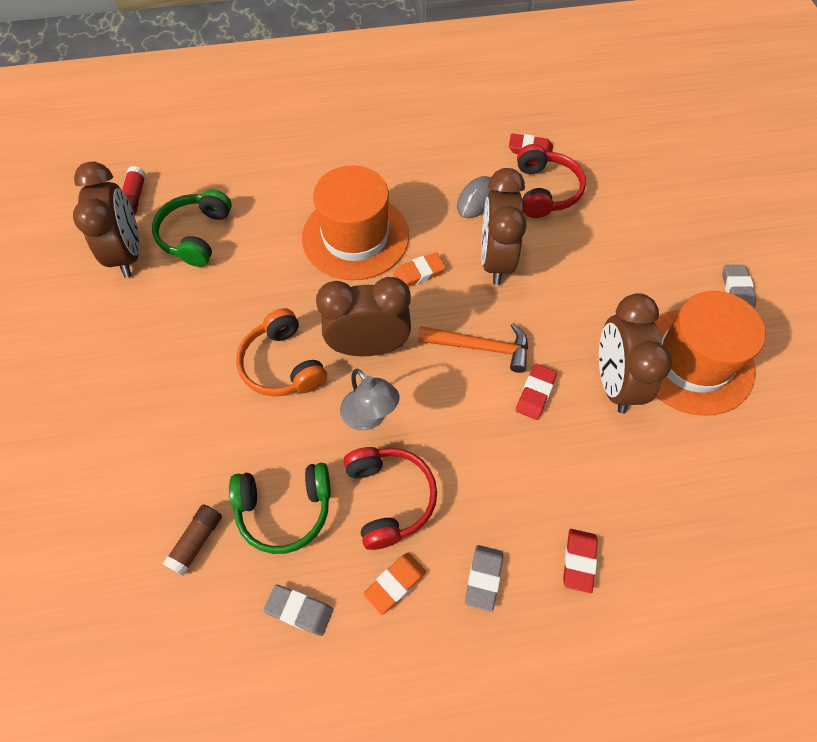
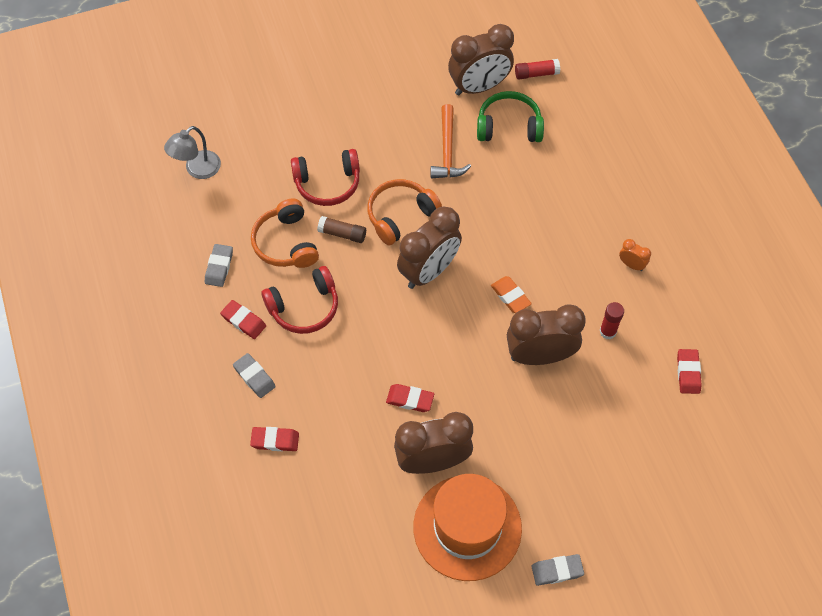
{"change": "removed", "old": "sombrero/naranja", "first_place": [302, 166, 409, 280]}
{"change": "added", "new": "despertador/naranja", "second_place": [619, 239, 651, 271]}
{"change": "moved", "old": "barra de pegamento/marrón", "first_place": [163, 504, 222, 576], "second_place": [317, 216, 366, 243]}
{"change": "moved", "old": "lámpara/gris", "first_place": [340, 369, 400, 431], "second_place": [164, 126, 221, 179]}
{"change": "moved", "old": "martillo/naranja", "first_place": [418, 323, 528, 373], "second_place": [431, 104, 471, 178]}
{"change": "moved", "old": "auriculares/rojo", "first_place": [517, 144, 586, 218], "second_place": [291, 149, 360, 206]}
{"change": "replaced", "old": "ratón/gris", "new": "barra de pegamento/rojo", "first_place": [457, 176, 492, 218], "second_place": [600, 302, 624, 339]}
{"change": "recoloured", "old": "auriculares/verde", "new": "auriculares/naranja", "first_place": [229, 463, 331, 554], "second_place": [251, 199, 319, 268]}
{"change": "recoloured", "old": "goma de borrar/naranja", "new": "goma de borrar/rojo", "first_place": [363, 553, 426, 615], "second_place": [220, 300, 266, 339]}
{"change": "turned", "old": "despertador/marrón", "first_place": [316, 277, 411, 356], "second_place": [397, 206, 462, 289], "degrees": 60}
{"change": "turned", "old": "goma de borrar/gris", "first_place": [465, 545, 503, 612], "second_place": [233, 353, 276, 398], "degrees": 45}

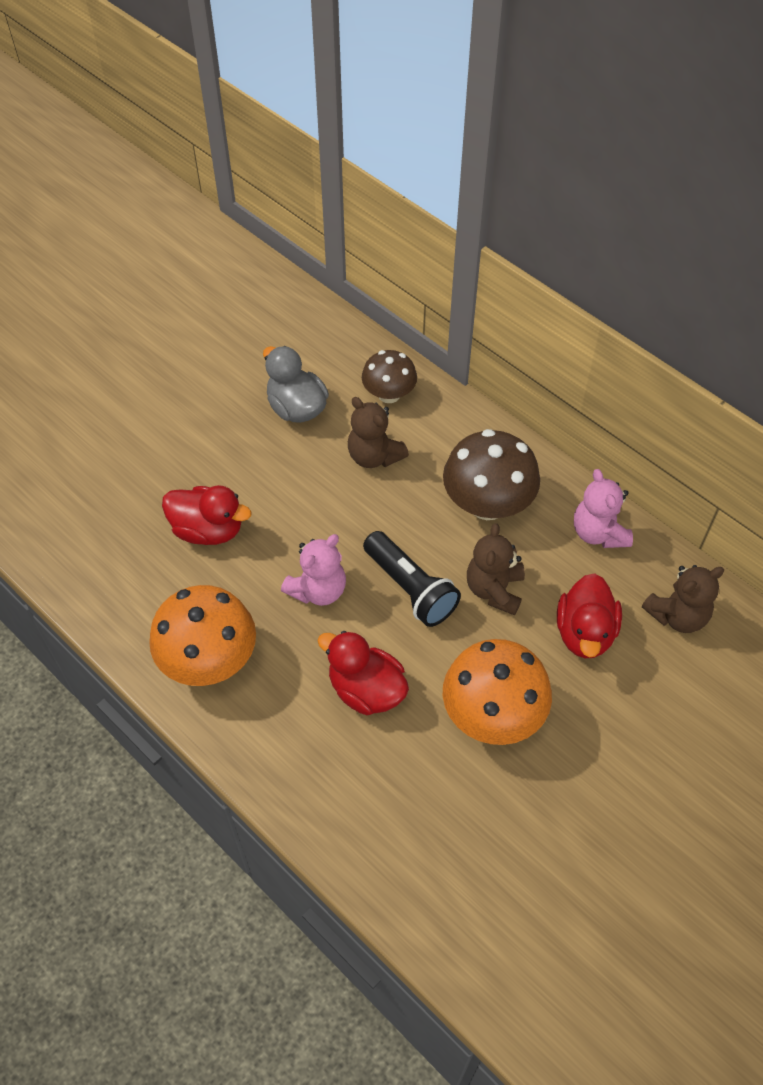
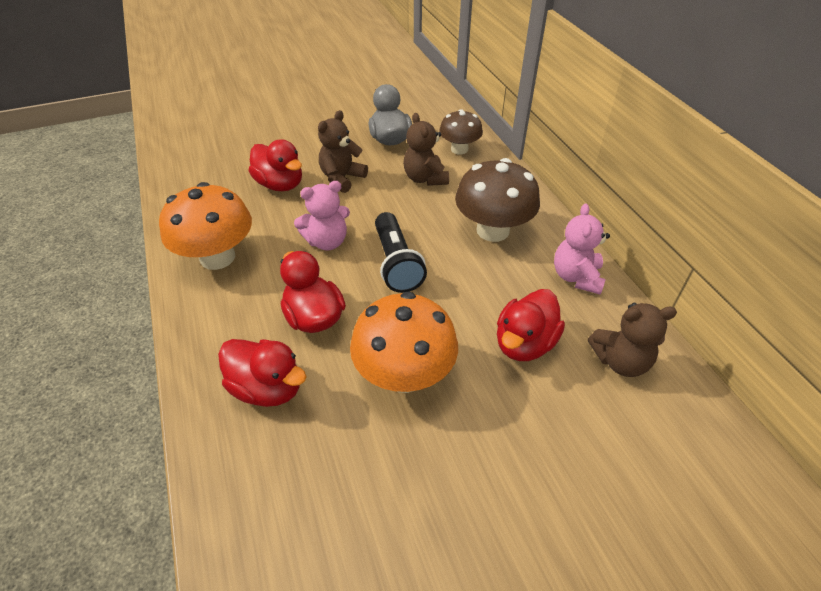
{"change": "added", "new": "pato/rojo", "second_place": [218, 339, 307, 407]}
{"change": "moved", "old": "osito/marrón", "first_place": [467, 523, 525, 615], "second_place": [318, 110, 368, 193]}

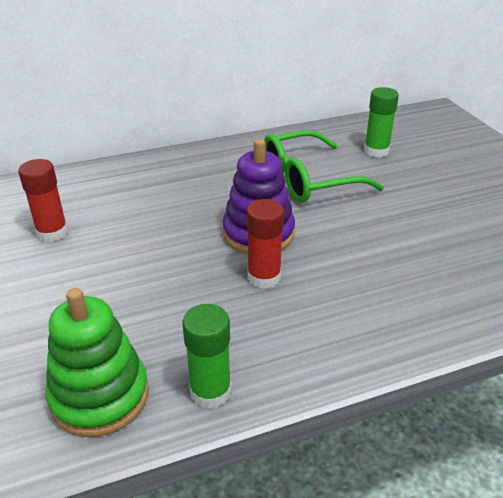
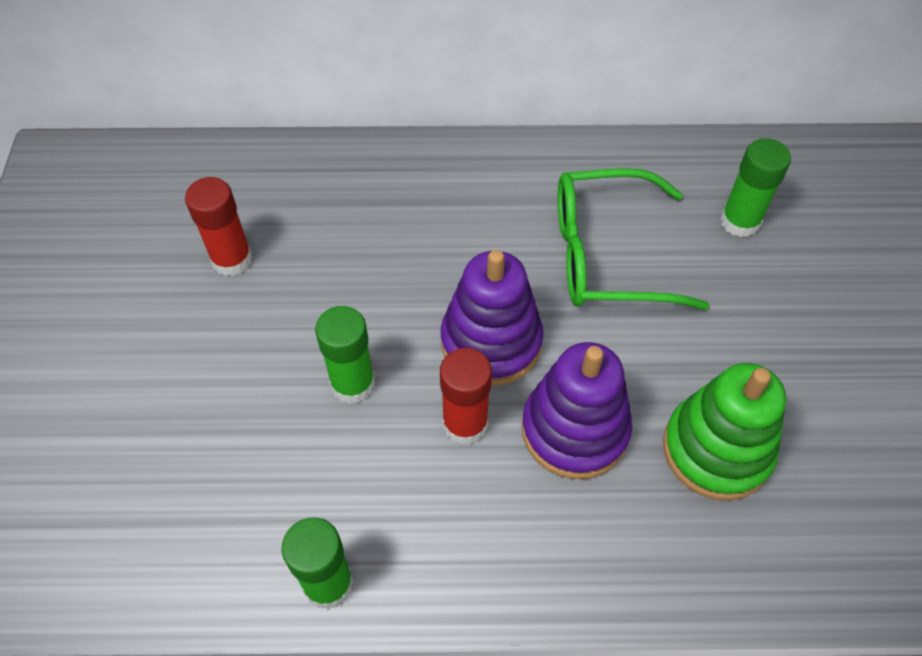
{"change": "added", "new": "barra de pegamento/verde", "second_place": [315, 306, 375, 404]}
{"change": "added", "new": "juguete apilable/morado", "second_place": [522, 342, 632, 479]}
{"change": "moved", "old": "juguete apilable/verde", "first_place": [46, 288, 149, 437], "second_place": [663, 363, 786, 500]}

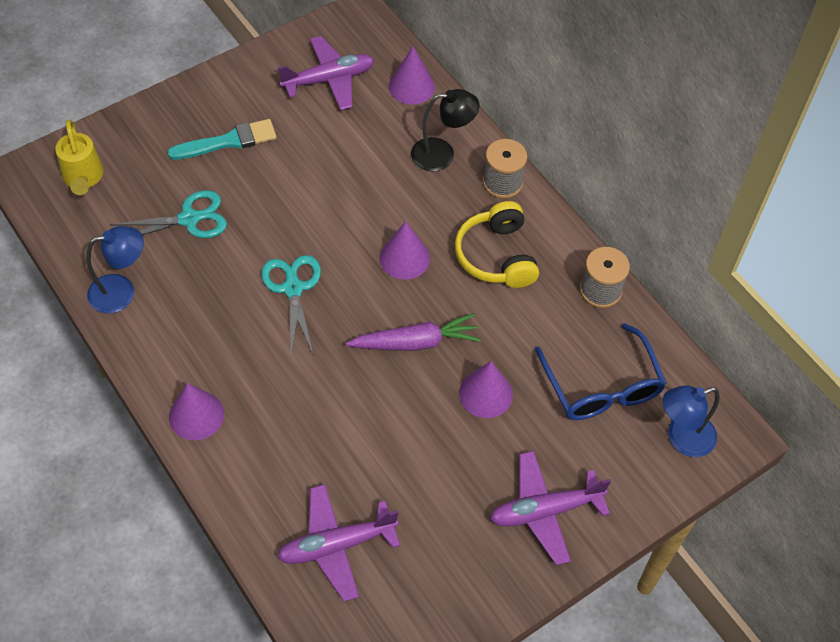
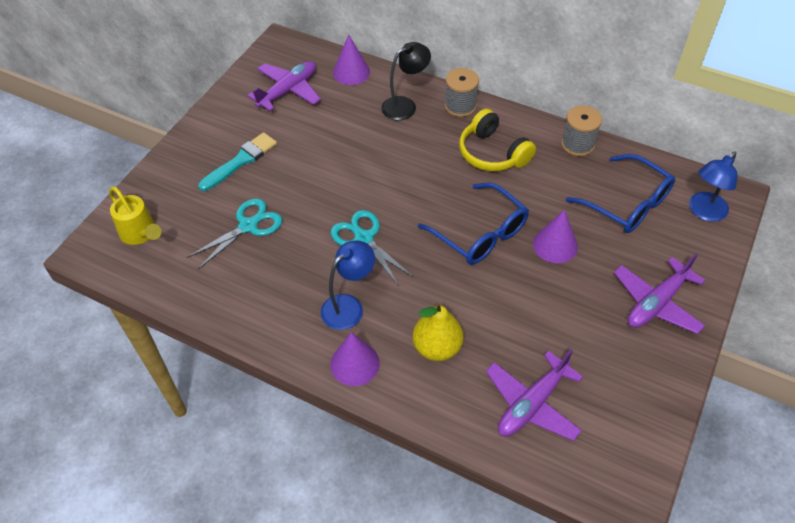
{"change": "removed", "old": "cono/morado", "first_place": [379, 222, 430, 280]}
{"change": "added", "new": "pera/amarillo", "second_place": [413, 302, 463, 361]}
{"change": "moved", "old": "lámpara/azul", "first_place": [86, 226, 144, 314], "second_place": [321, 240, 375, 330]}
{"change": "replaced", "old": "zanahoria/morado", "new": "gafas/azul", "first_place": [346, 313, 481, 351], "second_place": [418, 183, 529, 265]}

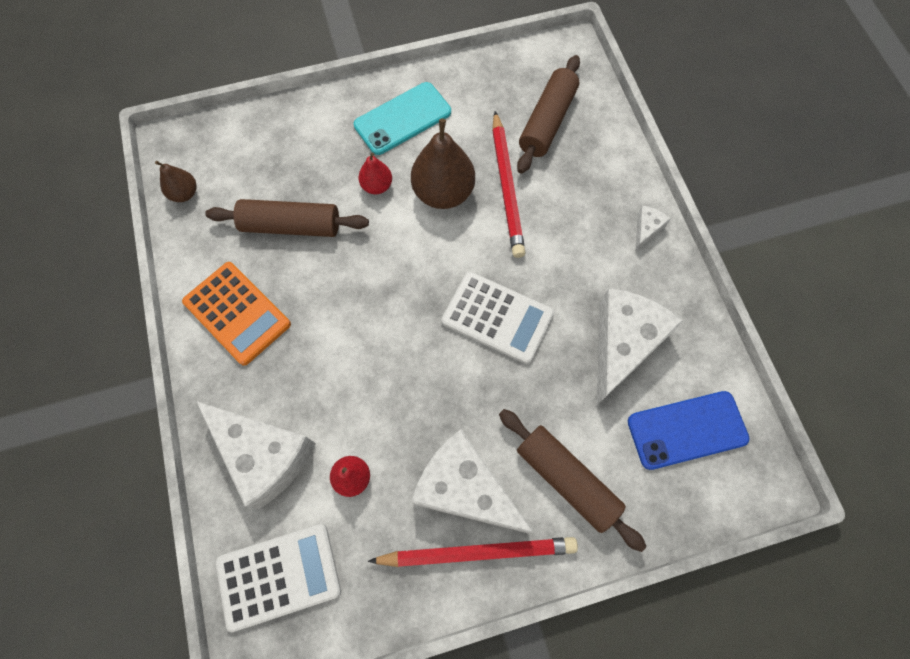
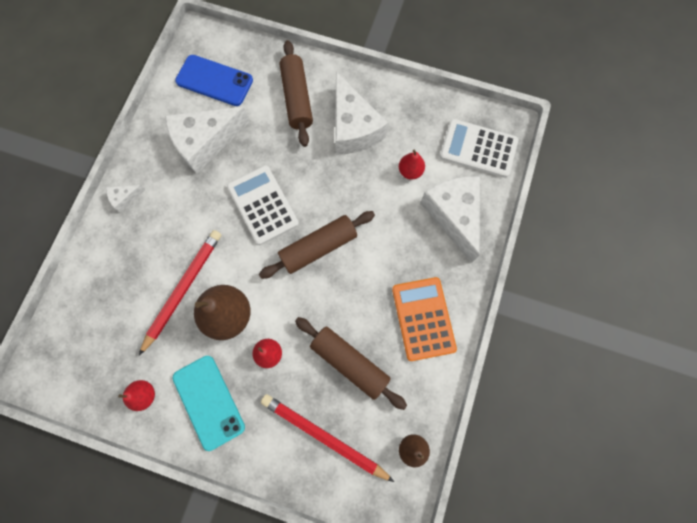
{"change": "added", "new": "pera/rojo", "second_place": [118, 380, 155, 411]}
{"change": "moved", "old": "lápiz/rojo", "first_place": [368, 537, 578, 567], "second_place": [261, 394, 394, 482]}
{"change": "moved", "old": "rodillo/marrón", "first_place": [517, 55, 580, 174], "second_place": [259, 211, 375, 279]}
{"change": "turned", "old": "móvil/turquesa", "first_place": [354, 82, 451, 155], "second_place": [173, 356, 245, 451], "degrees": 60}

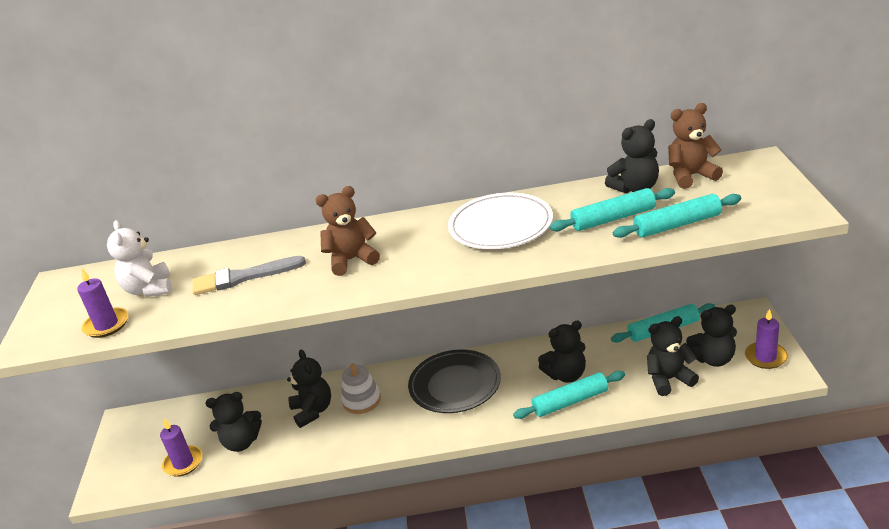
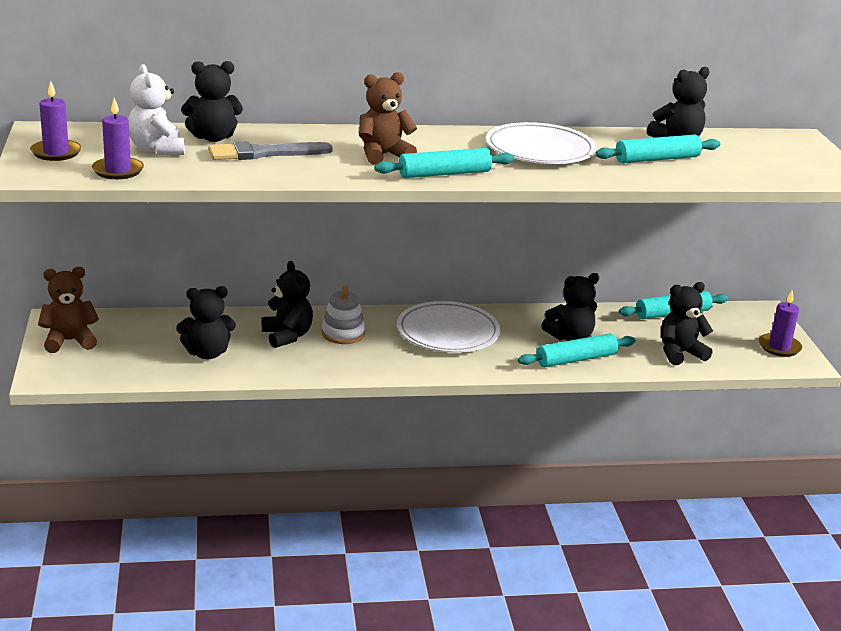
{"change": "moved", "old": "vela/morado", "first_place": [160, 418, 203, 476], "second_place": [30, 81, 82, 161]}
{"change": "moved", "old": "rodillo/turquesa", "first_place": [613, 194, 741, 238], "second_place": [374, 148, 515, 178]}
{"change": "moved", "old": "osito/marrón", "first_place": [668, 103, 723, 189], "second_place": [38, 267, 99, 353]}
{"change": "moved", "old": "osito/negro", "first_place": [686, 305, 737, 367], "second_place": [181, 61, 243, 142]}
{"change": "recoloured", "old": "plato/negro", "new": "plato/blanco", "first_place": [408, 350, 501, 413], "second_place": [397, 301, 501, 353]}

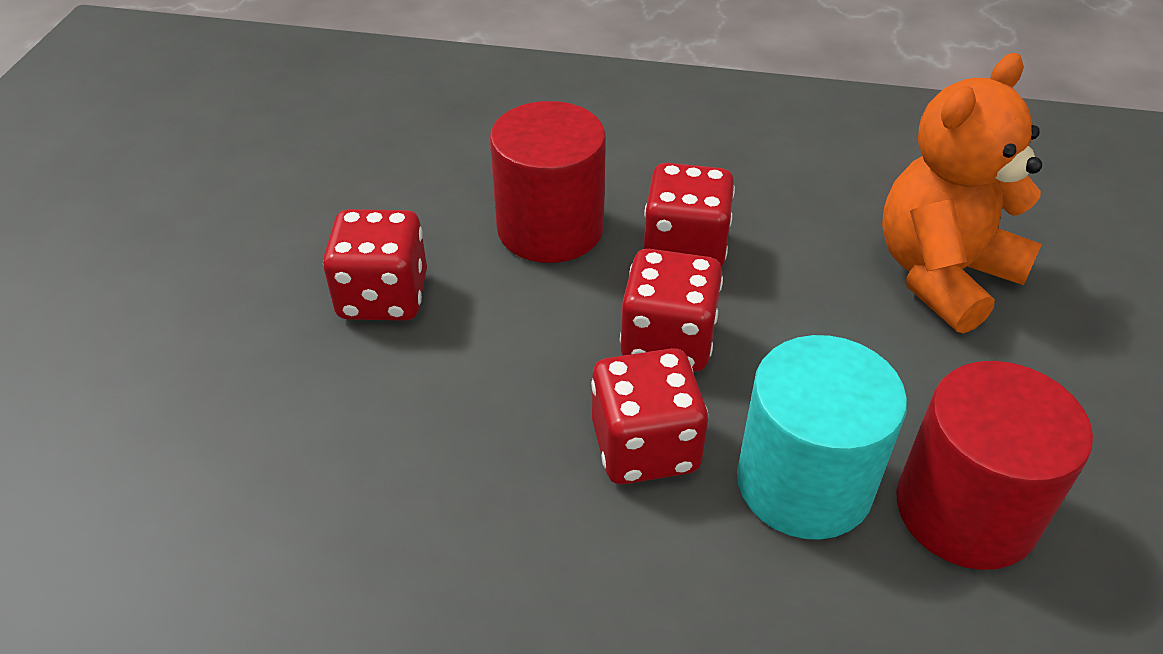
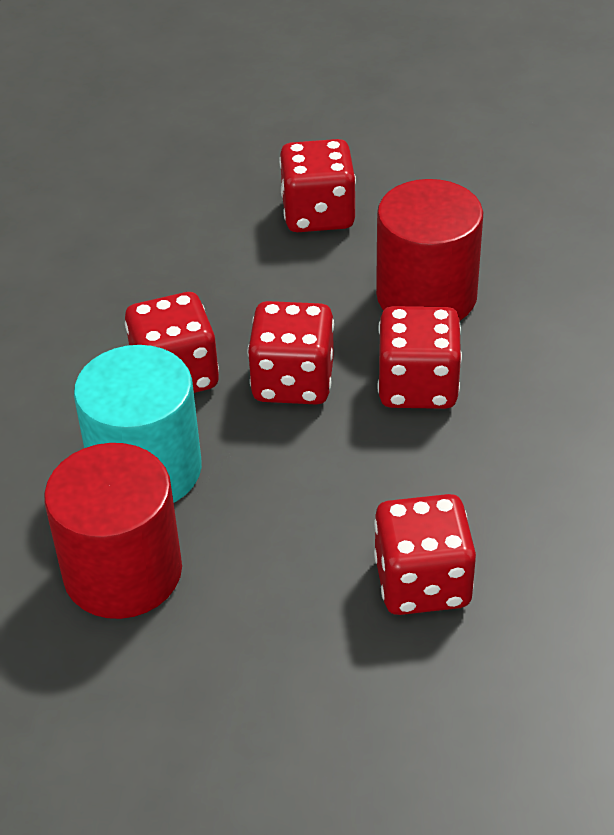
{"change": "replaced", "old": "osito/naranja", "new": "dado/rojo", "first_place": [882, 53, 1042, 334], "second_place": [374, 494, 476, 615]}

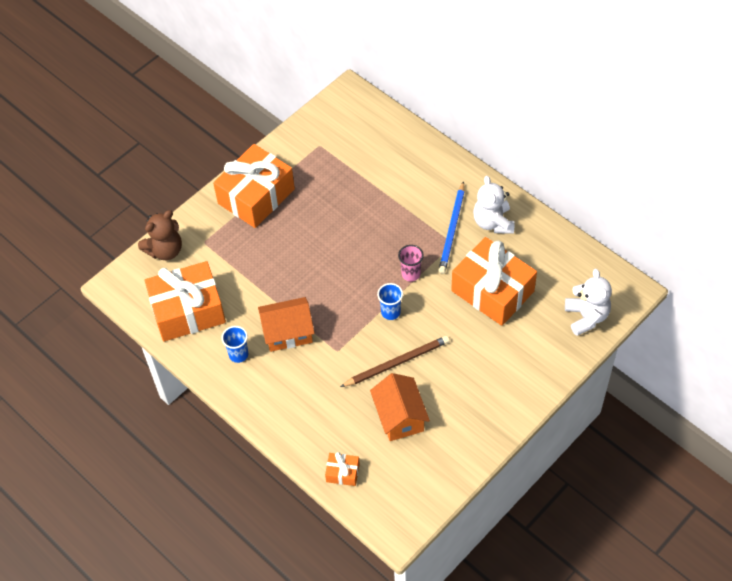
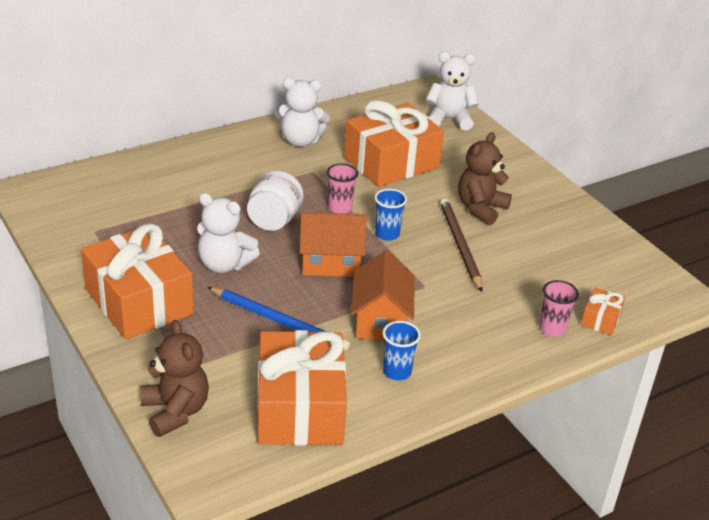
{"change": "added", "new": "osito/blanco", "second_place": [197, 193, 260, 273]}
{"change": "added", "new": "tarro/blanco", "second_place": [247, 170, 304, 231]}
{"change": "added", "new": "osito/marrón", "second_place": [458, 132, 512, 225]}
{"change": "added", "new": "vaso/rosa", "second_place": [539, 280, 579, 337]}
{"change": "moved", "old": "casa/naranja", "first_place": [370, 373, 430, 441], "second_place": [300, 212, 366, 277]}
{"change": "moved", "old": "lápiz/azul", "first_place": [438, 181, 464, 274], "second_place": [207, 287, 350, 351]}

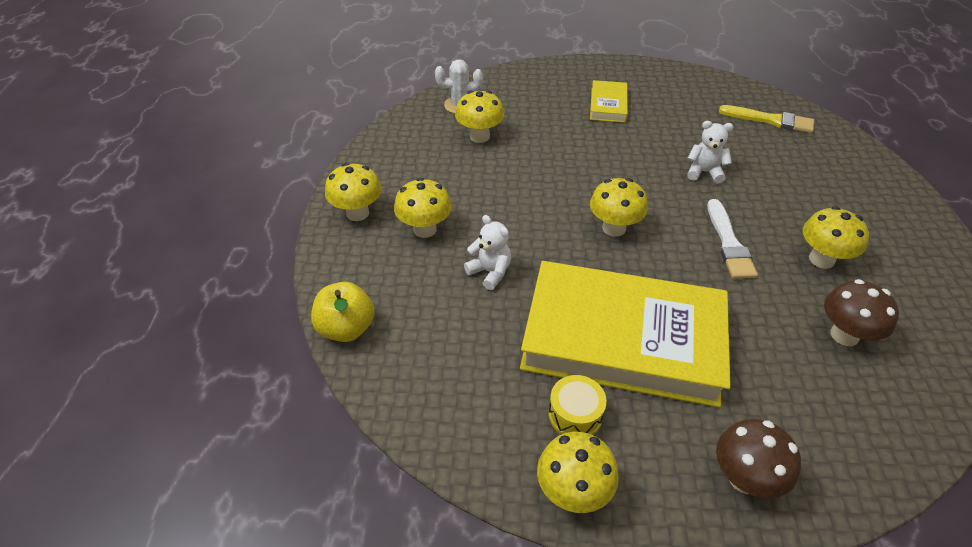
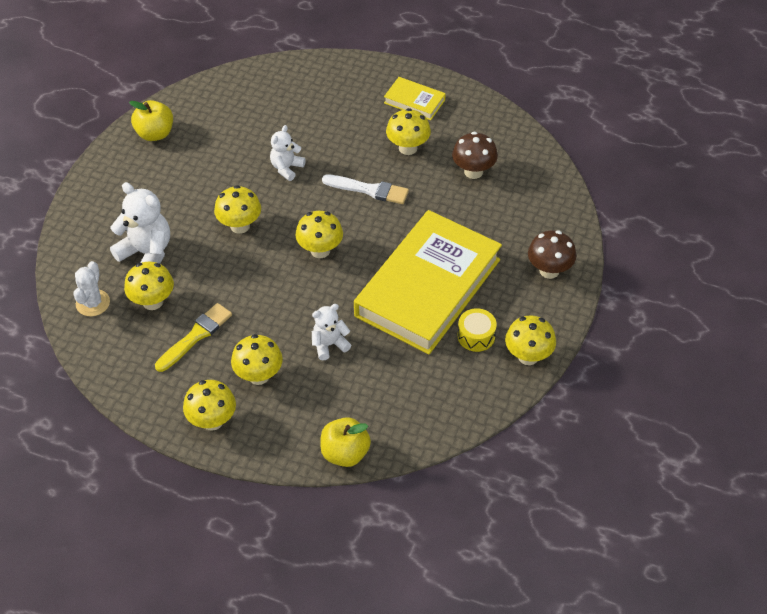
{"change": "added", "new": "osito/blanco", "second_place": [110, 182, 170, 264]}
{"change": "added", "new": "manzana/amarillo", "second_place": [129, 100, 173, 141]}
{"change": "added", "new": "seta/amarillo", "second_place": [214, 185, 261, 234]}
{"change": "moved", "old": "libro/amarillo", "first_place": [590, 80, 628, 123], "second_place": [384, 77, 446, 120]}
{"change": "moved", "old": "pincel/amarillo", "first_place": [719, 105, 814, 133], "second_place": [155, 303, 232, 372]}

